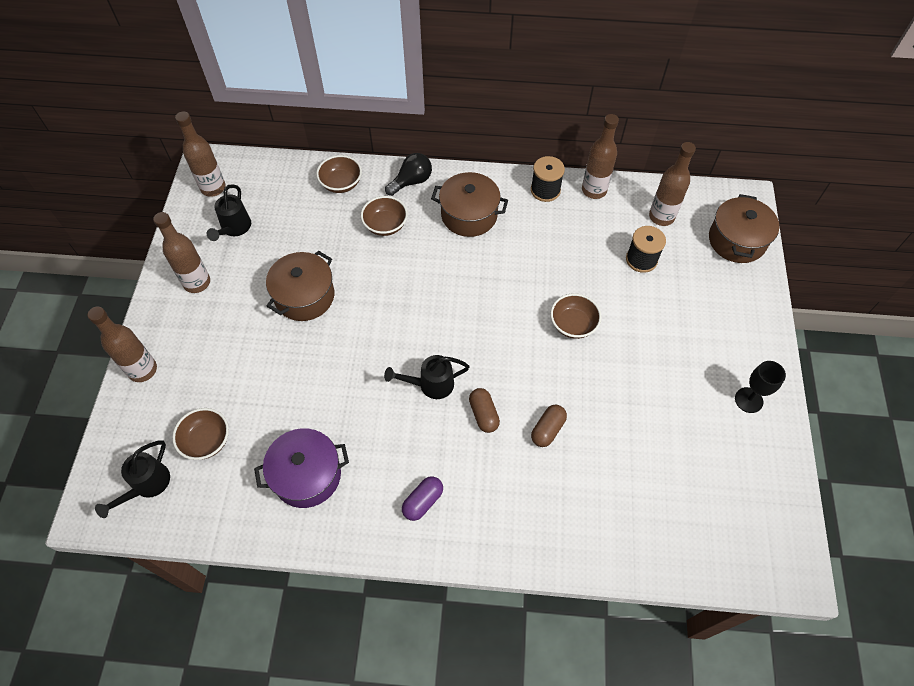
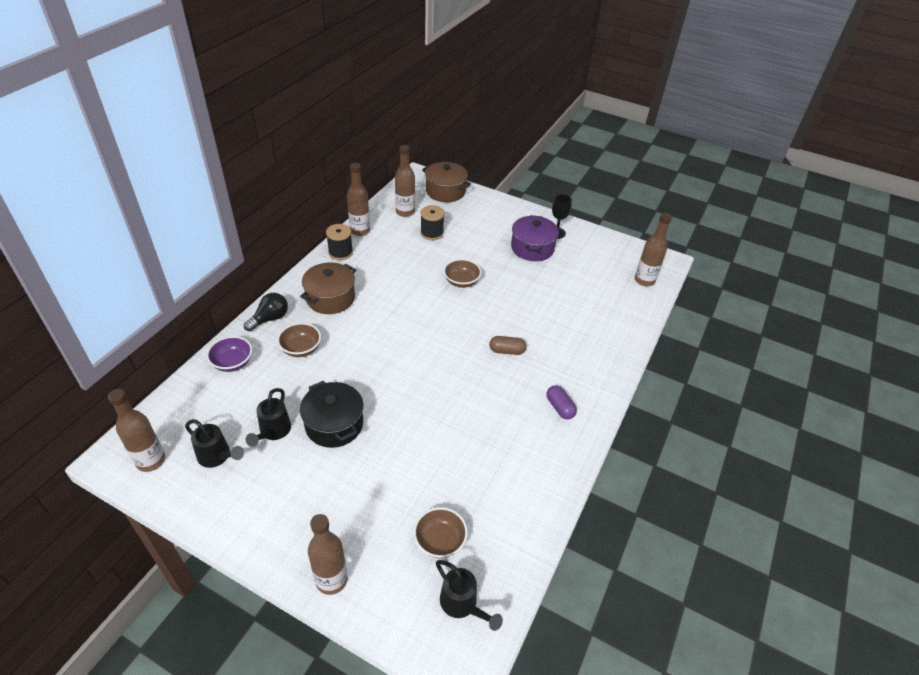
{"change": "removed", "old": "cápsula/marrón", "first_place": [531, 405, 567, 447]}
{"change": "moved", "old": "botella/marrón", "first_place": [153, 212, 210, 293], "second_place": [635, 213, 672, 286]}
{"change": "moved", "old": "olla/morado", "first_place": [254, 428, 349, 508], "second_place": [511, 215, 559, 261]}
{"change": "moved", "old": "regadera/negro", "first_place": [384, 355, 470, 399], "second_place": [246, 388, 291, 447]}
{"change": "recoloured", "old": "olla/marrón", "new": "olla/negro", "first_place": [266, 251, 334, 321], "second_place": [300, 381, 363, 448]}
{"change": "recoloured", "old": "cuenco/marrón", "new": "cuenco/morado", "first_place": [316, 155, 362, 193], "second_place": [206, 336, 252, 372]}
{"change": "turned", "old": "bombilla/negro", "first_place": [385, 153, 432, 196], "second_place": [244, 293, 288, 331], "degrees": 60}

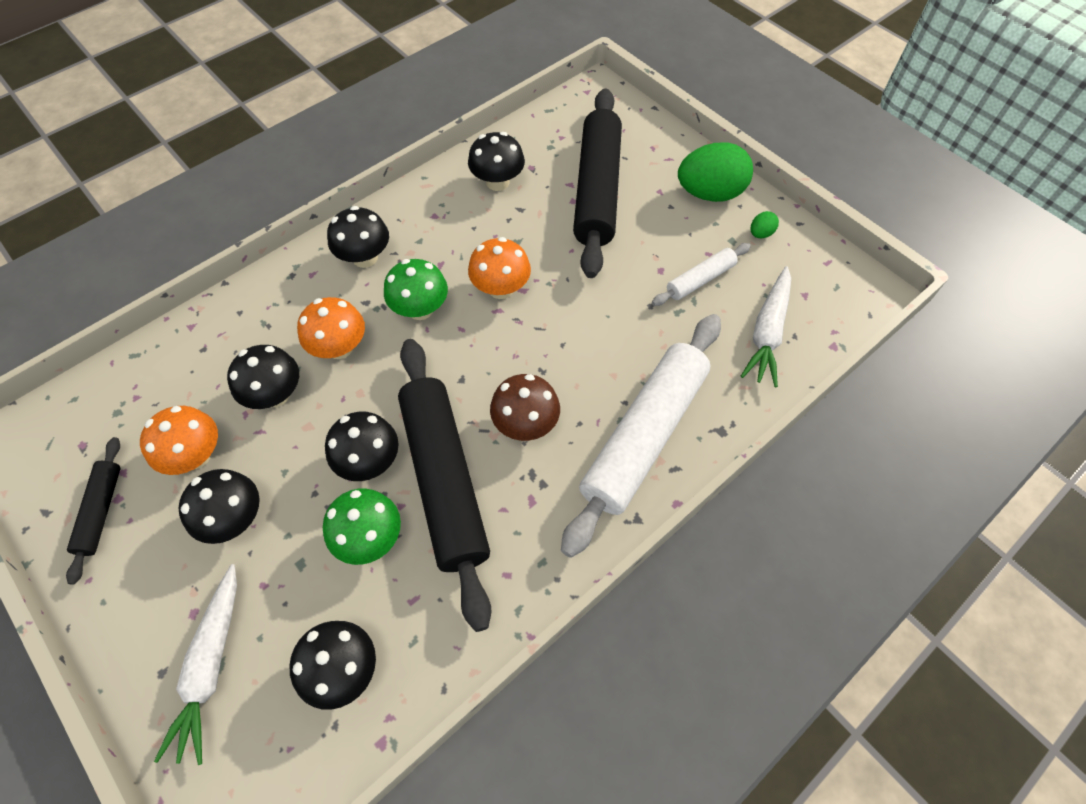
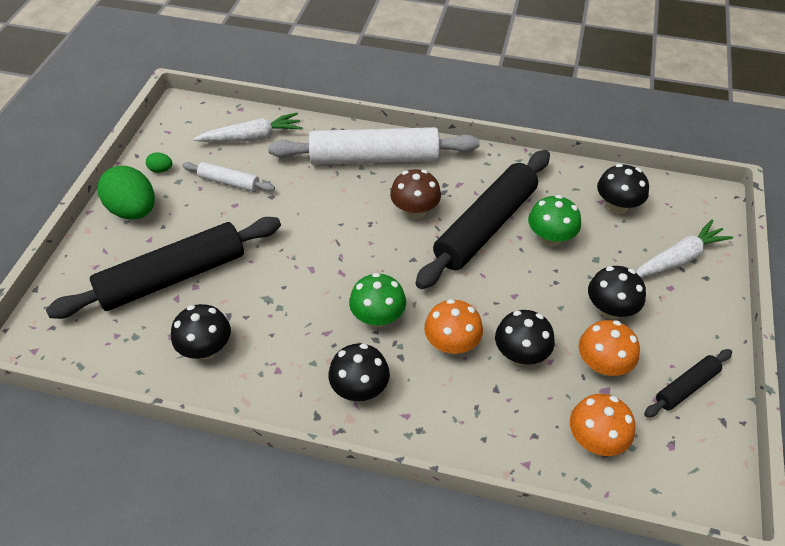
{"change": "removed", "old": "seta/negro", "first_place": [325, 412, 399, 481]}
{"change": "moved", "old": "seta/naranja", "first_place": [468, 237, 531, 299], "second_place": [570, 394, 635, 456]}

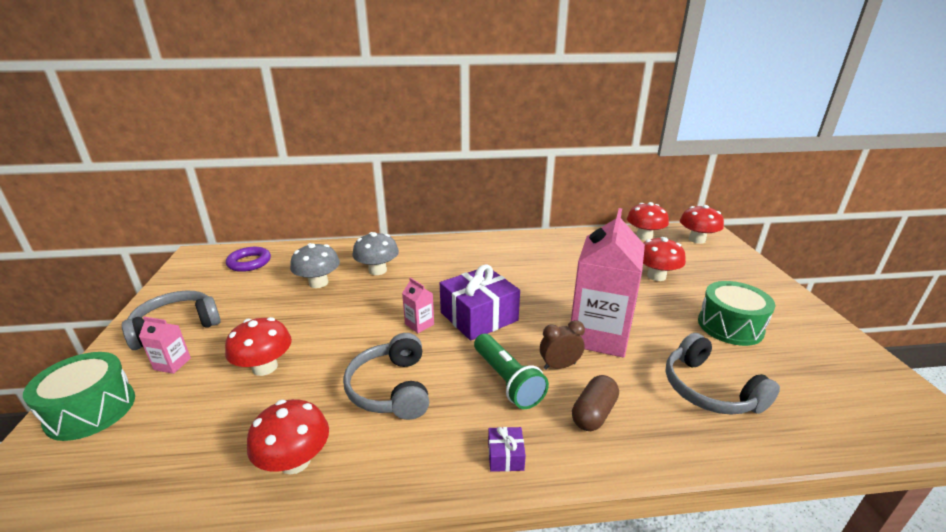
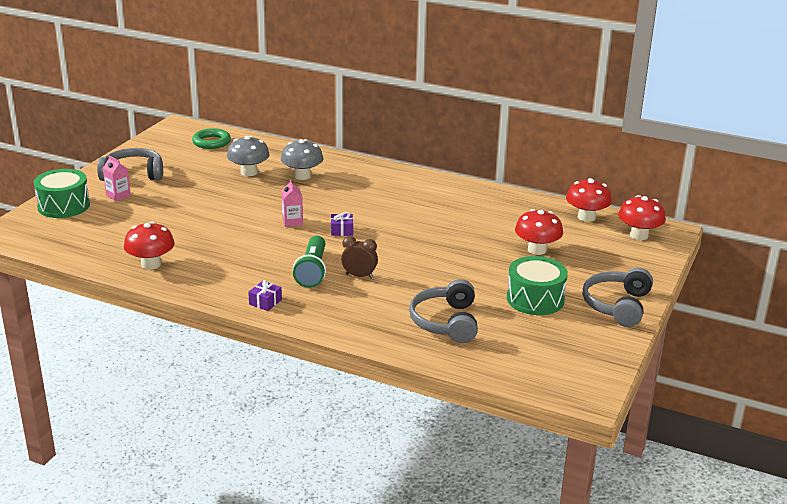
{"change": "removed", "old": "seta/rojo", "first_place": [225, 317, 292, 376]}
{"change": "removed", "old": "cartón de leche/rosa", "first_place": [571, 208, 645, 358]}
{"change": "removed", "old": "cápsula/marrón", "first_place": [572, 375, 619, 431]}
{"change": "moved", "old": "auriculares/gris", "first_place": [343, 333, 429, 420], "second_place": [582, 268, 653, 327]}
{"change": "recoloured", "old": "anillo/morado", "new": "anillo/verde", "first_place": [226, 247, 271, 272], "second_place": [192, 128, 231, 149]}
{"change": "resized", "old": "regalo/morado", "first_place": [440, 264, 520, 341], "second_place": [331, 212, 353, 236], "factor": 0.42}

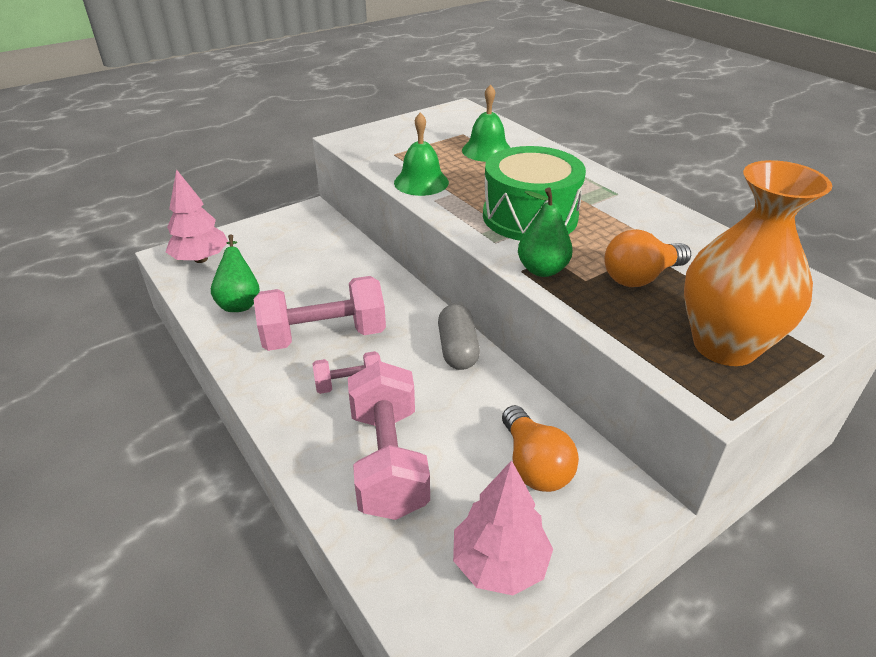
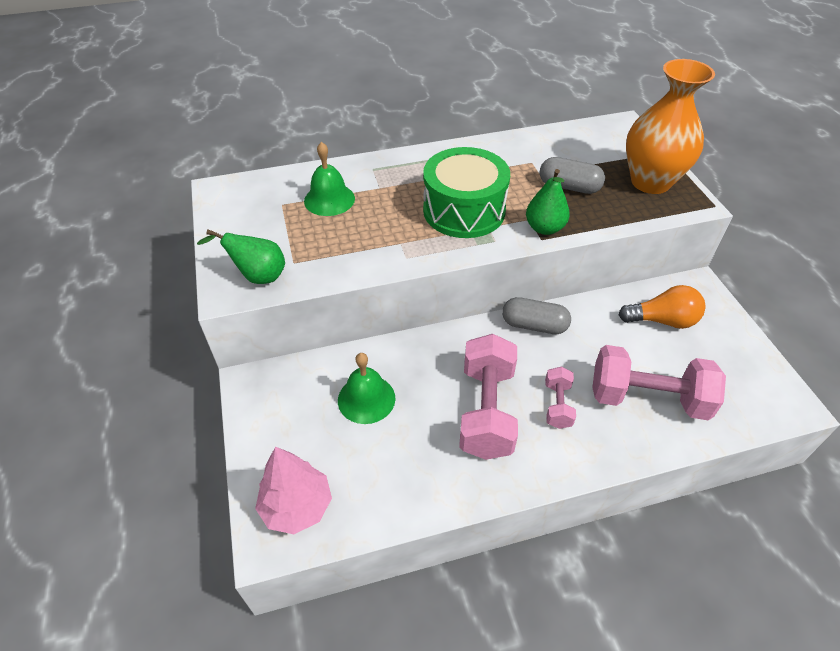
{"change": "removed", "old": "árbol/rosa", "first_place": [453, 460, 553, 595]}
{"change": "moved", "old": "pera/verde", "first_place": [211, 234, 260, 312], "second_place": [197, 229, 285, 284]}
{"change": "moved", "old": "campana/verde", "first_place": [394, 112, 449, 196], "second_place": [338, 353, 395, 424]}
{"change": "replaced", "old": "bombilla/naranja", "new": "cápsula/gris", "first_place": [604, 229, 691, 287], "second_place": [540, 157, 605, 194]}

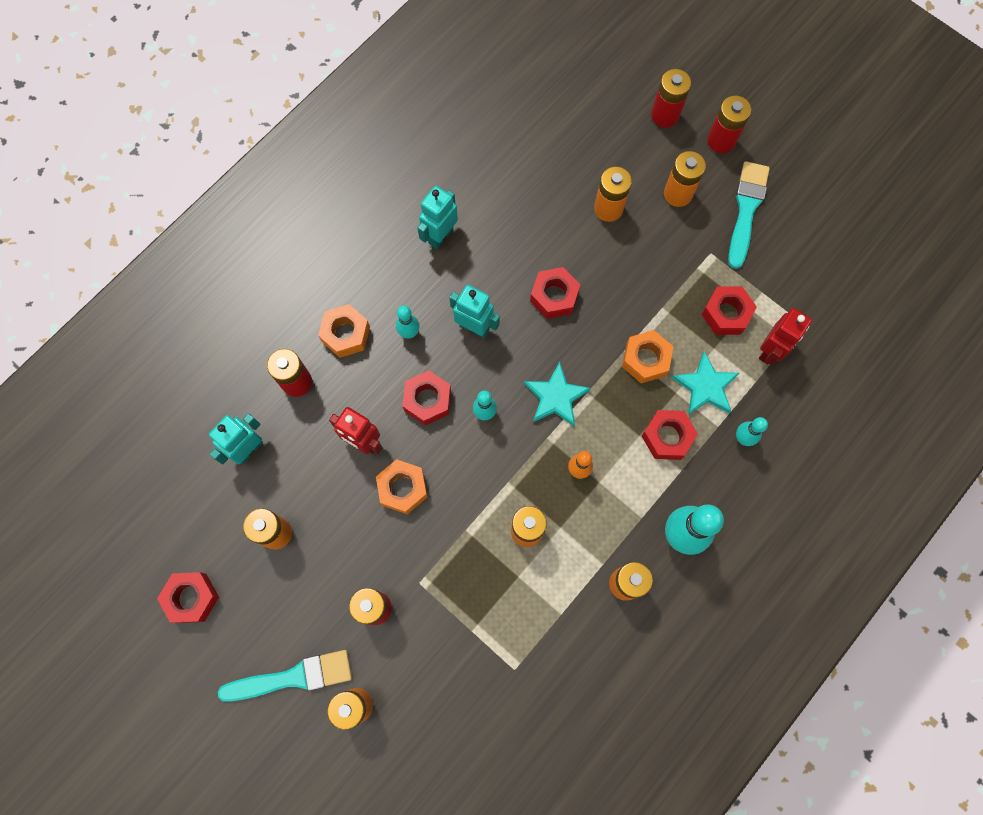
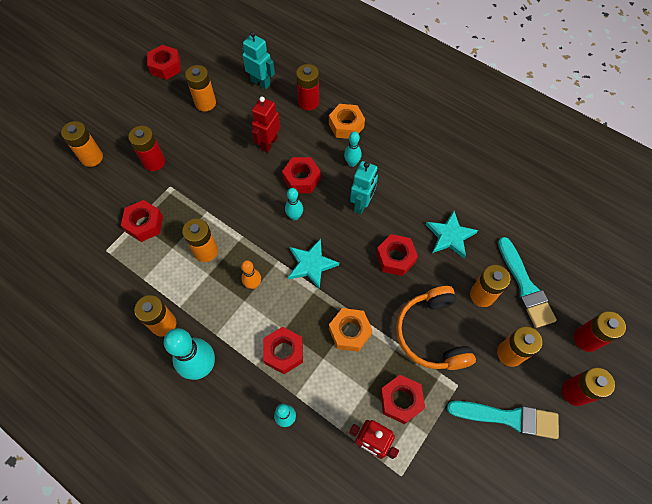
{"change": "removed", "old": "tuerca/naranja", "first_place": [376, 459, 428, 514]}
{"change": "removed", "old": "robot/turquesa", "first_place": [418, 186, 458, 249]}
{"change": "added", "new": "tuerca/rojo", "second_place": [121, 200, 163, 242]}
{"change": "added", "new": "auriculares/naranja", "second_place": [396, 286, 476, 370]}
{"change": "moved", "old": "pincel/turquesa", "first_place": [218, 650, 352, 702], "second_place": [498, 237, 557, 328]}
{"change": "moved", "old": "estrella/turquesa", "first_place": [672, 351, 740, 415], "second_place": [426, 211, 478, 259]}

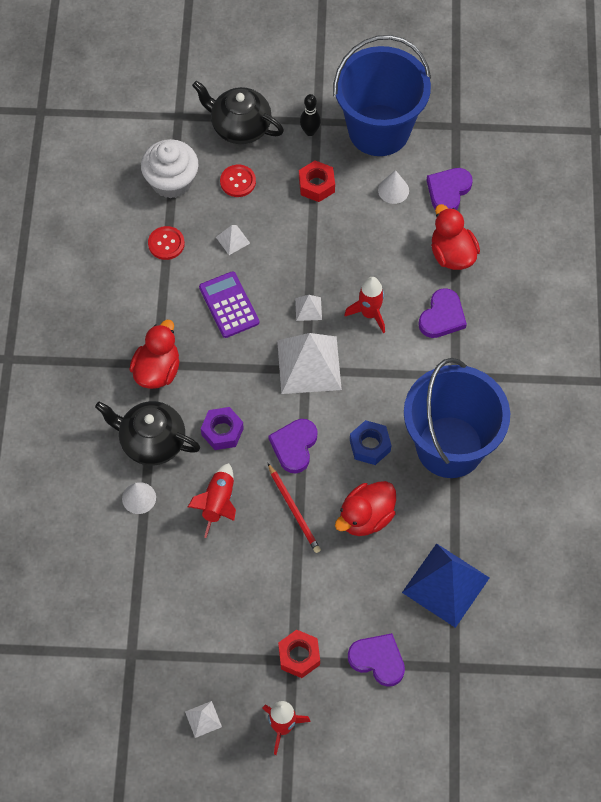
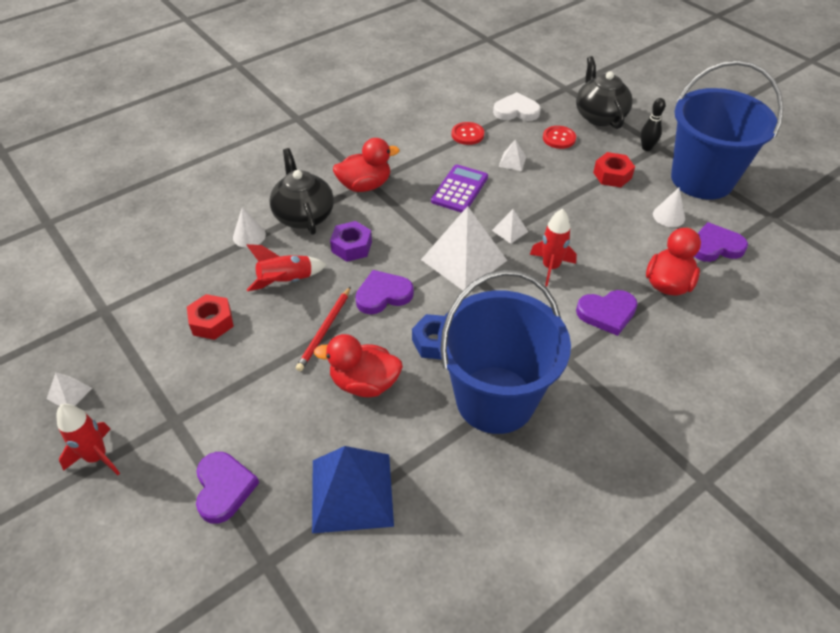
{"change": "moved", "old": "tuerca/rojo", "first_place": [278, 630, 320, 678], "second_place": [187, 294, 234, 340]}
{"change": "replaced", "old": "magdalena/blanco", "new": "corazón/blanco", "first_place": [141, 139, 198, 199], "second_place": [493, 92, 541, 121]}

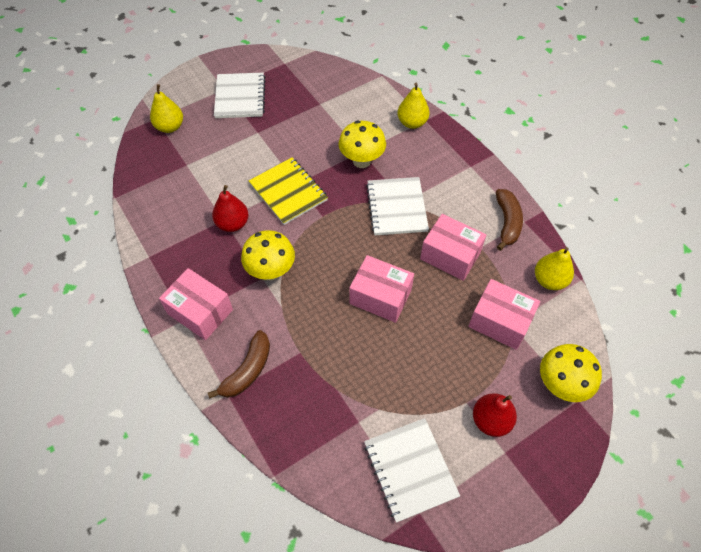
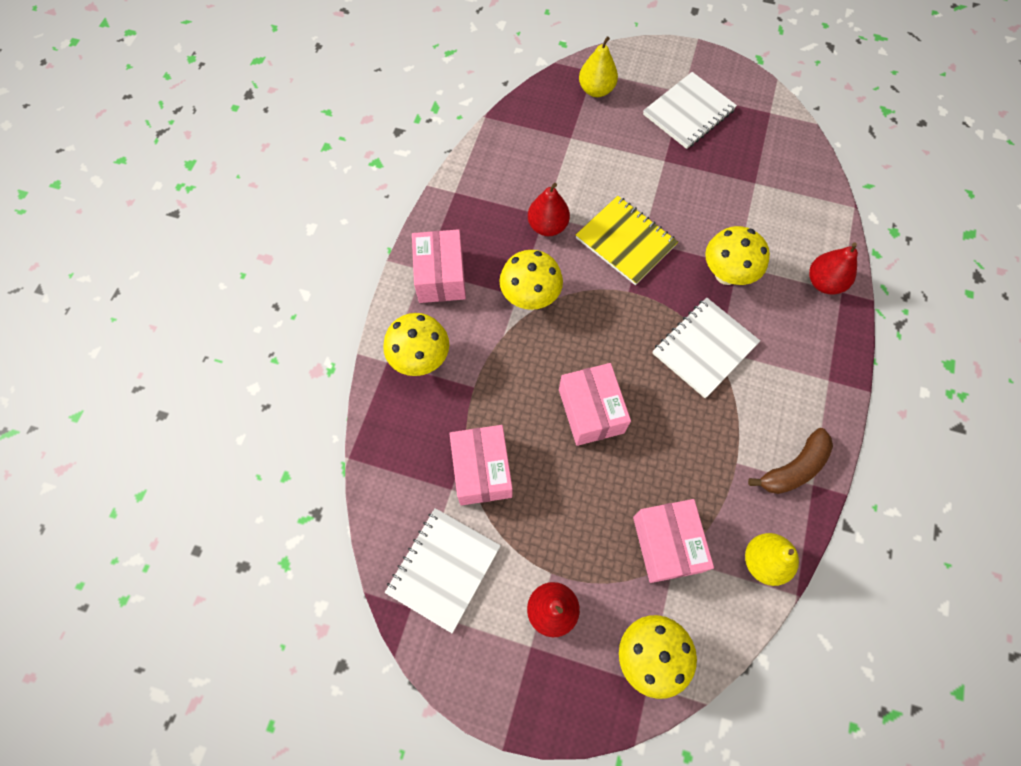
{"change": "moved", "old": "caja/rosa", "first_place": [420, 214, 486, 281], "second_place": [449, 425, 513, 505]}
{"change": "replaced", "old": "plátano/marrón", "new": "seta/amarillo", "first_place": [208, 330, 270, 399], "second_place": [383, 313, 449, 376]}
{"change": "recoloured", "old": "pera/amarillo", "new": "pera/rojo", "first_place": [397, 83, 430, 129], "second_place": [809, 242, 858, 294]}
{"change": "turned", "old": "cuaderno/amarillo", "first_place": [249, 157, 328, 225], "second_place": [576, 196, 678, 285], "degrees": -60}

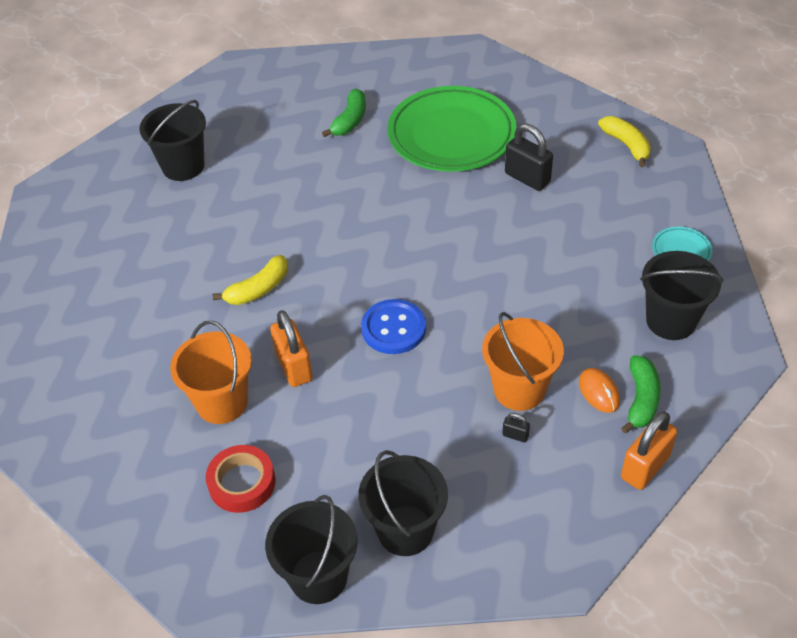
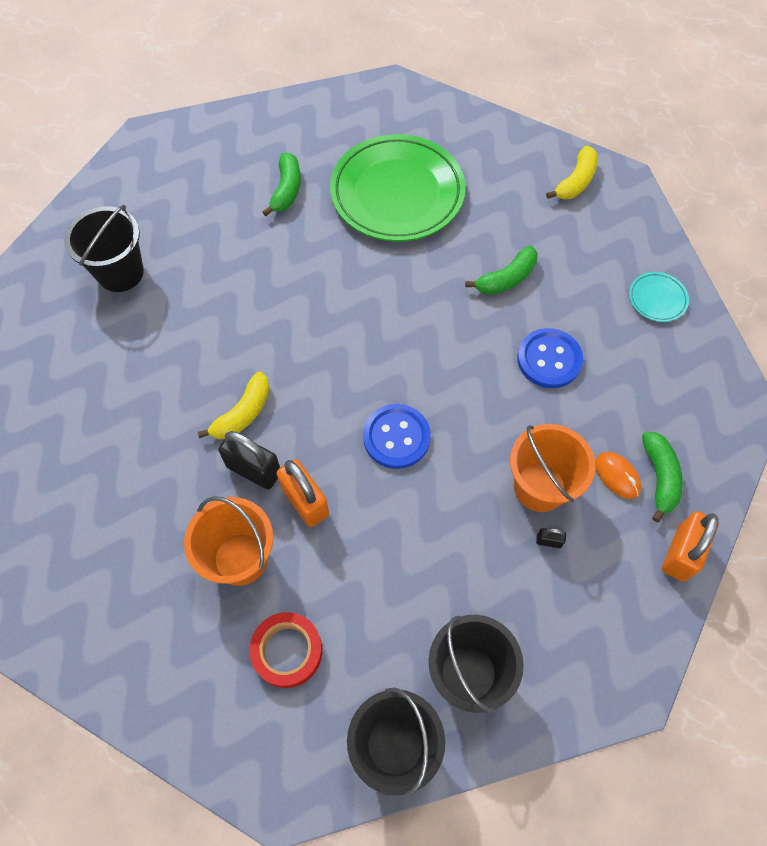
{"change": "removed", "old": "balde/negro", "first_place": [640, 251, 723, 340]}
{"change": "added", "new": "plátano/verde", "second_place": [465, 246, 538, 295]}
{"change": "added", "new": "botón/azul", "second_place": [517, 328, 583, 388]}
{"change": "moved", "old": "candado/negro", "first_place": [505, 123, 553, 191], "second_place": [218, 431, 280, 489]}
{"change": "turned", "old": "plátano/amarillo", "first_place": [598, 116, 651, 167], "second_place": [546, 146, 598, 199], "degrees": 75}

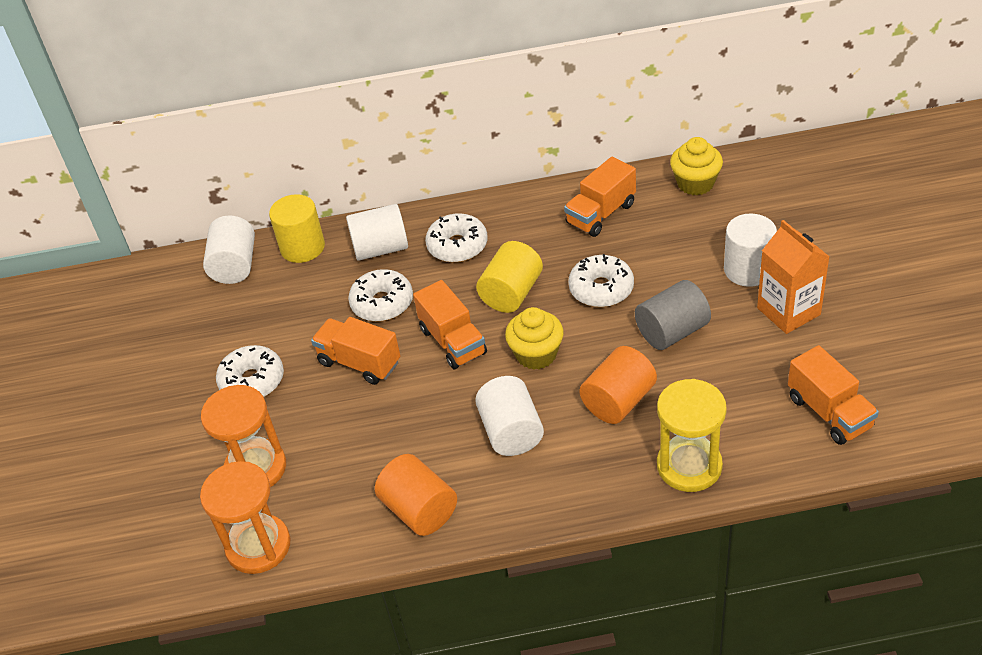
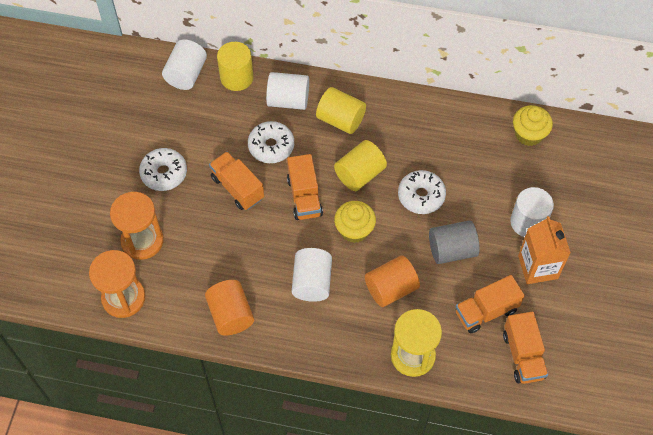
{"change": "moved", "old": "camión/naranja", "first_place": [564, 157, 636, 237], "second_place": [456, 275, 525, 333]}
{"change": "replaced", "old": "rosquilla/blanco", "new": "cilindro/amarillo", "first_place": [425, 213, 488, 263], "second_place": [316, 87, 366, 134]}

